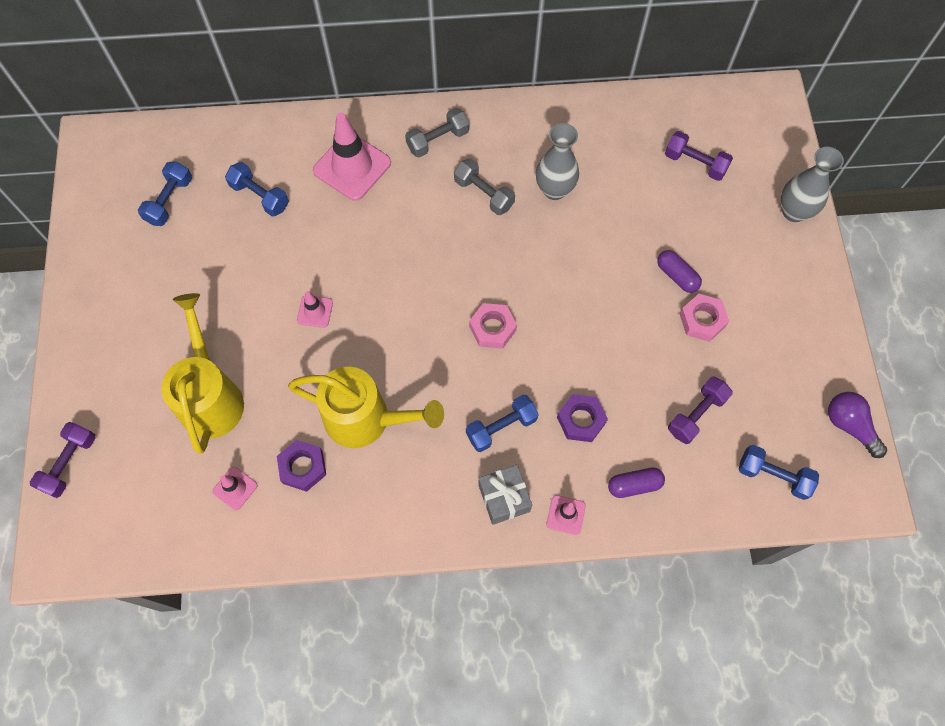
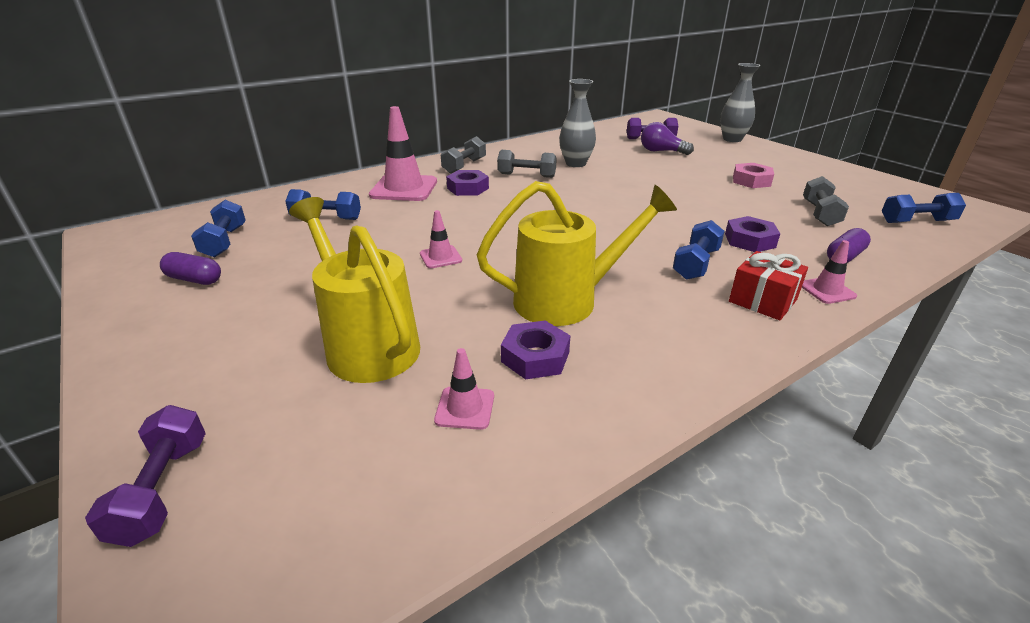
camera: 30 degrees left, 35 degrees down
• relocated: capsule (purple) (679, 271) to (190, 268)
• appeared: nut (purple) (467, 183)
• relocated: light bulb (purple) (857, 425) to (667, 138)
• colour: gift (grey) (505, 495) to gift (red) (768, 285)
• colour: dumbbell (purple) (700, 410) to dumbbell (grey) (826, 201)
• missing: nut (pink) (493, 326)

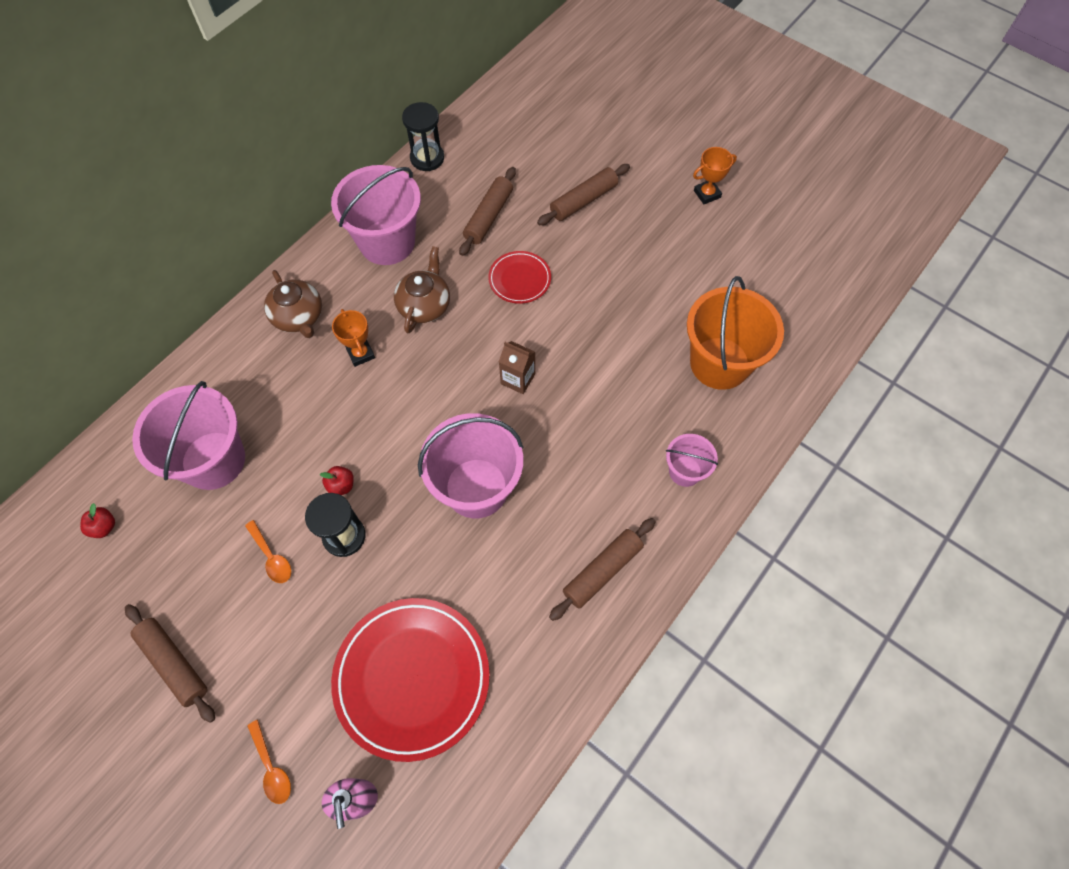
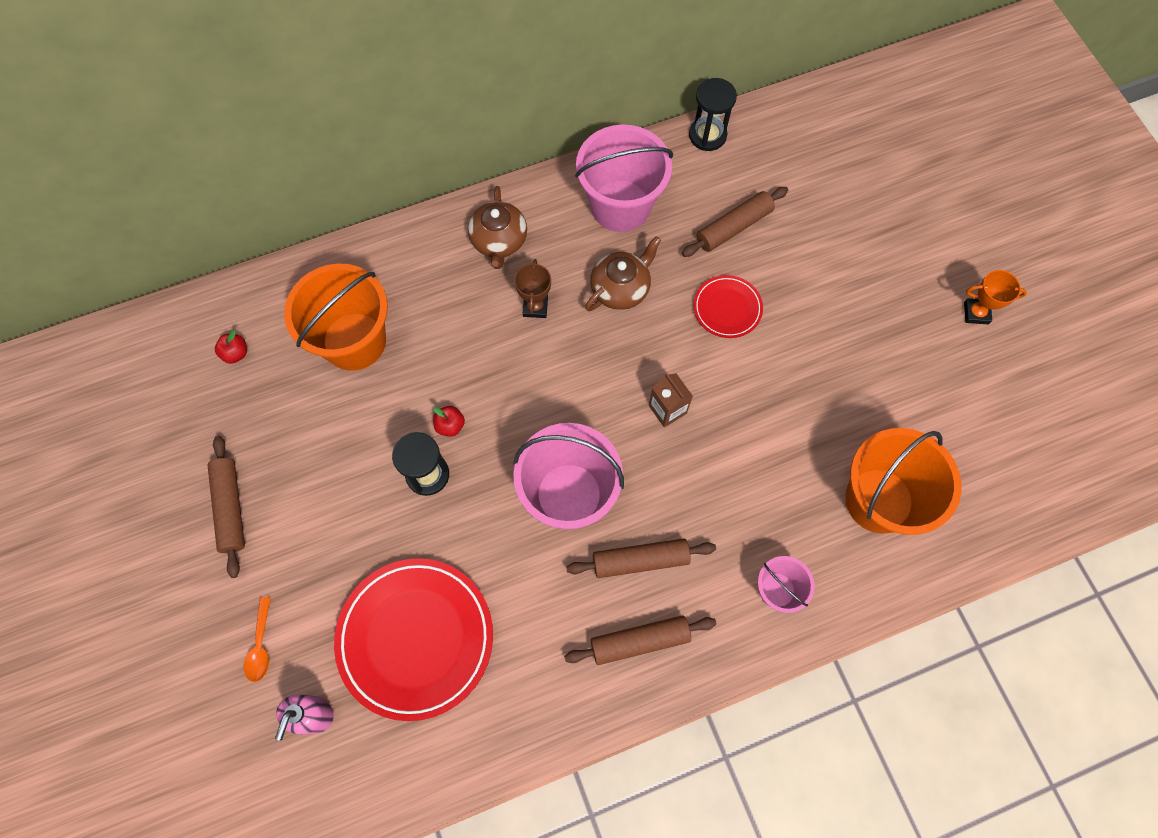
camera: 30 degrees right, 5 degrees up
• colour: bucket (pink) (188, 435) to bucket (orange) (336, 317)
• colour: trophy (orange) (353, 338) to trophy (brown) (532, 288)
• relocated: rolling pin (brown) (583, 194) to (641, 558)
• missing: spoon (orange) (268, 551)

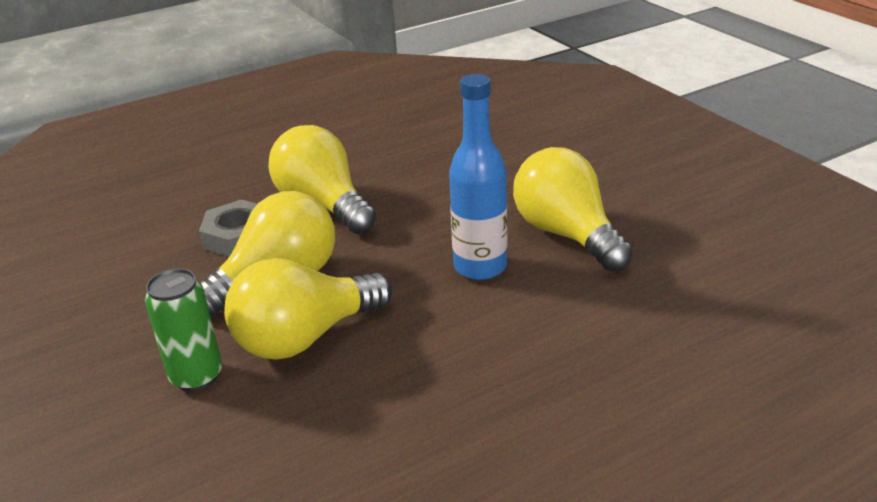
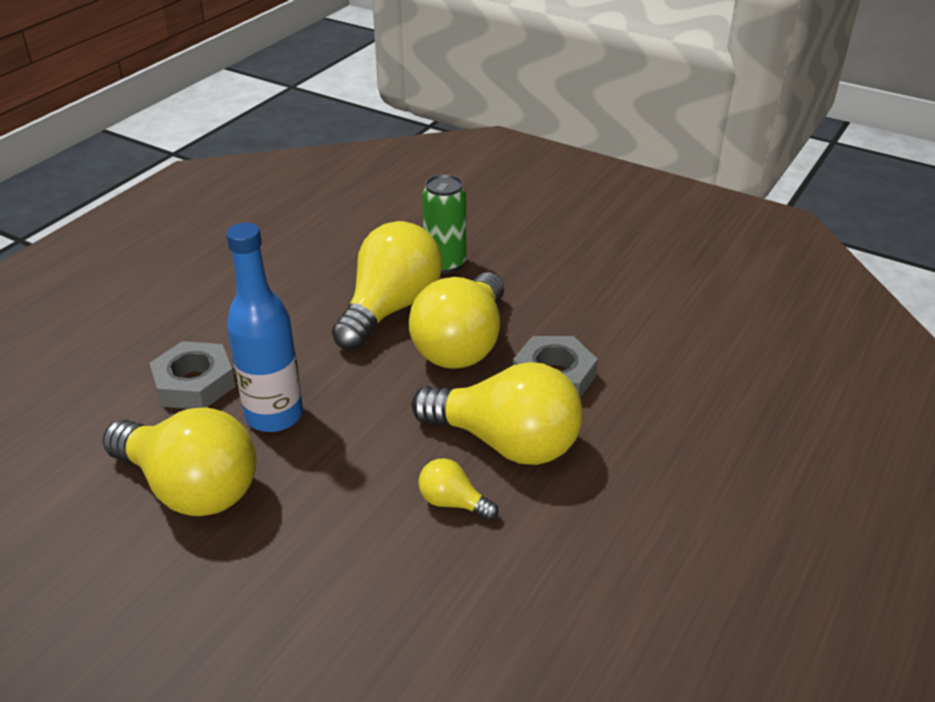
camera: 150 degrees right, 5 degrees up
• appeared: nut (grey) (192, 375)
• appeared: light bulb (yellow) (458, 489)

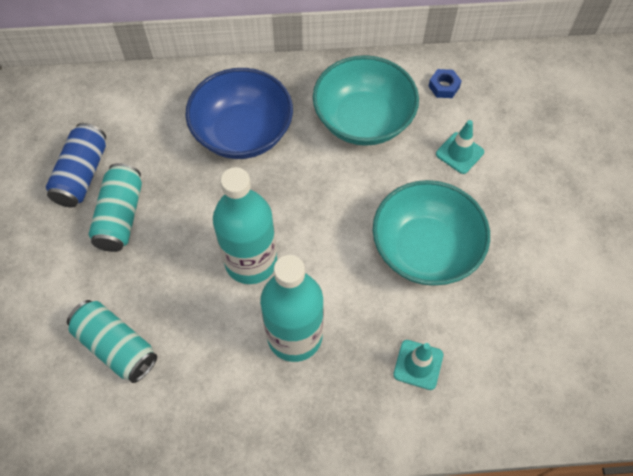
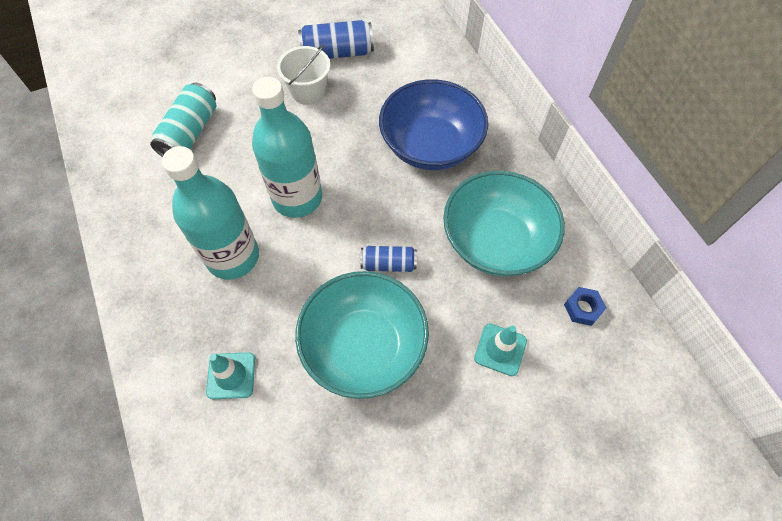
camera: 70 degrees right, 0 degrees up
• exchanged: can (turquoise) (115, 207) to bucket (white) (303, 75)
• appeared: can (blue) (388, 259)

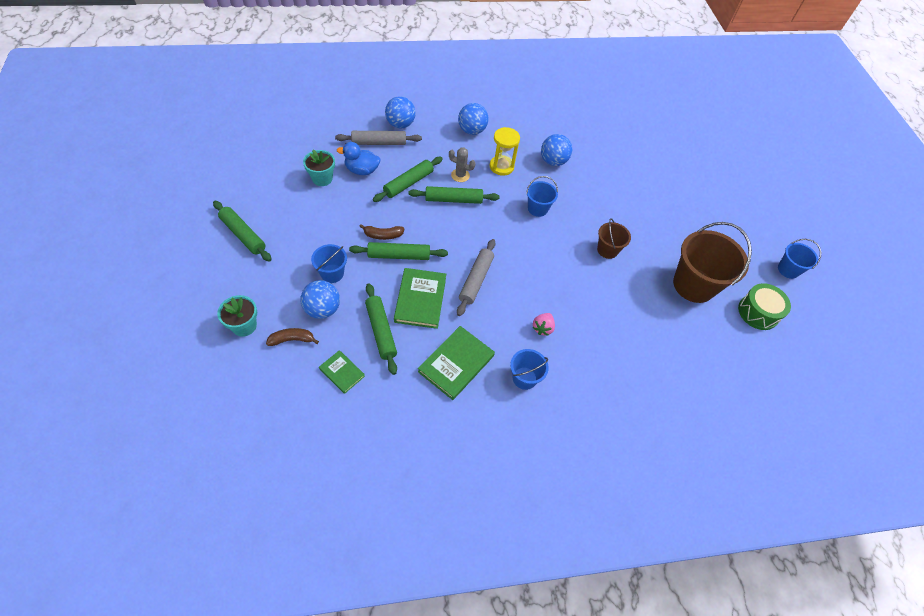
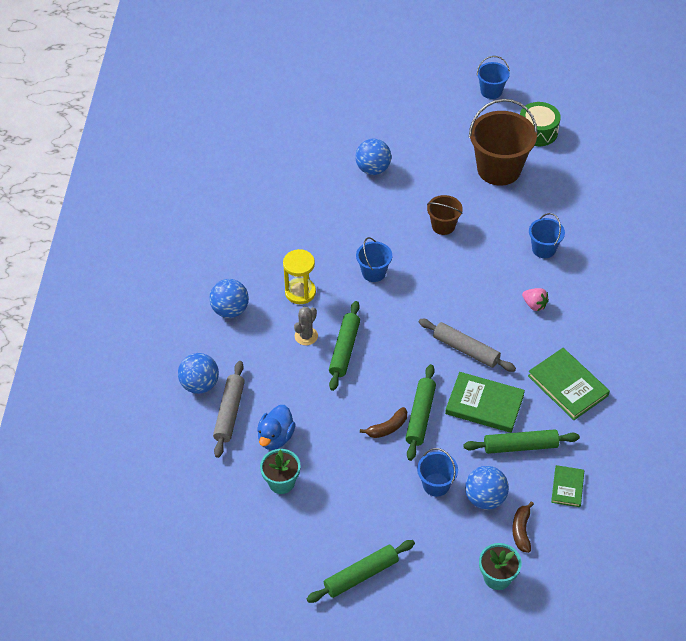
camera: 70 degrees left, 5 degrees down
• relocated: ball (blue) (556, 150) to (373, 157)
• spun: banana (brown) (382, 232) = (383, 422) 45 degrees clockwise
• relocated: bucket (blue) (529, 369) to (547, 235)
• spun: book (green) (342, 372) = (567, 486) 45 degrees counterclockwise
• missing: rolling pin (green) (407, 179)

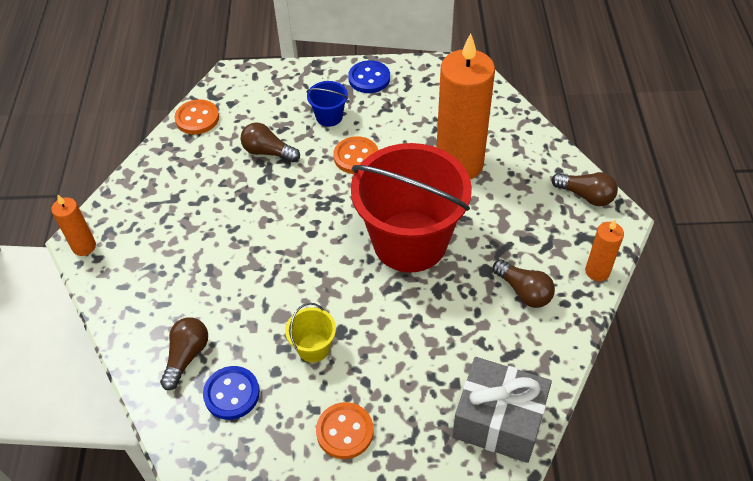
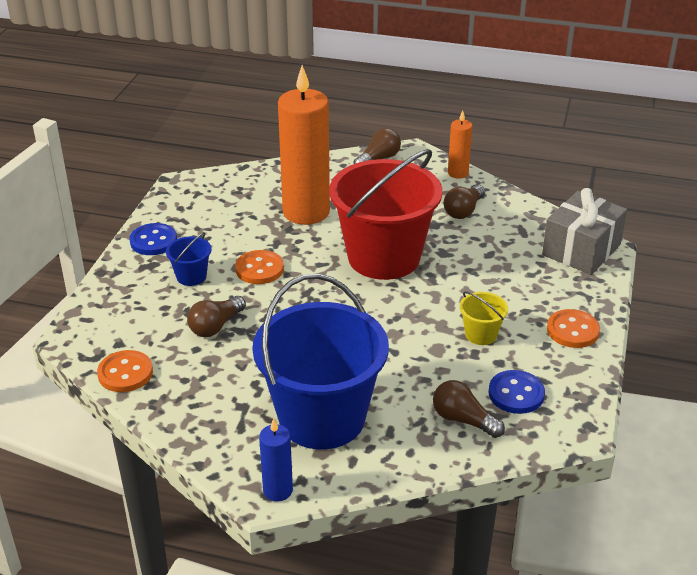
camera: 75 degrees left, 15 degrees down
• appeared: bucket (blue) (320, 362)
• colour: candle (orange) (73, 225) to candle (blue) (276, 460)
• spun: light bulb (brown) (524, 284) = (464, 202) 150 degrees clockwise

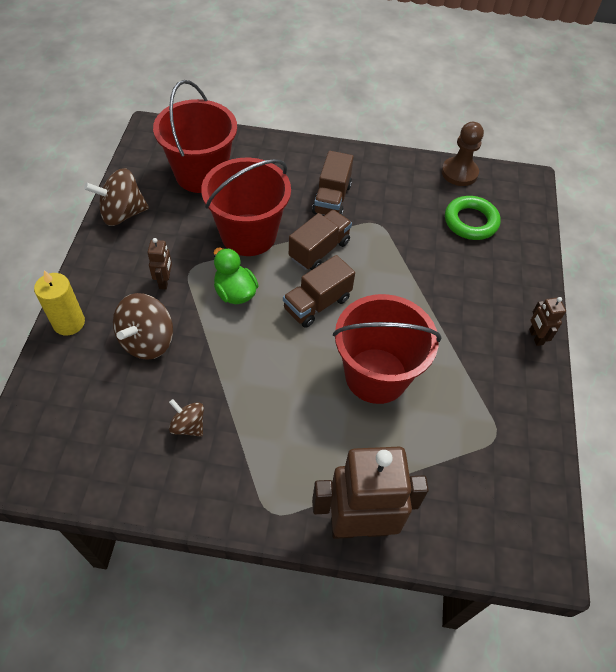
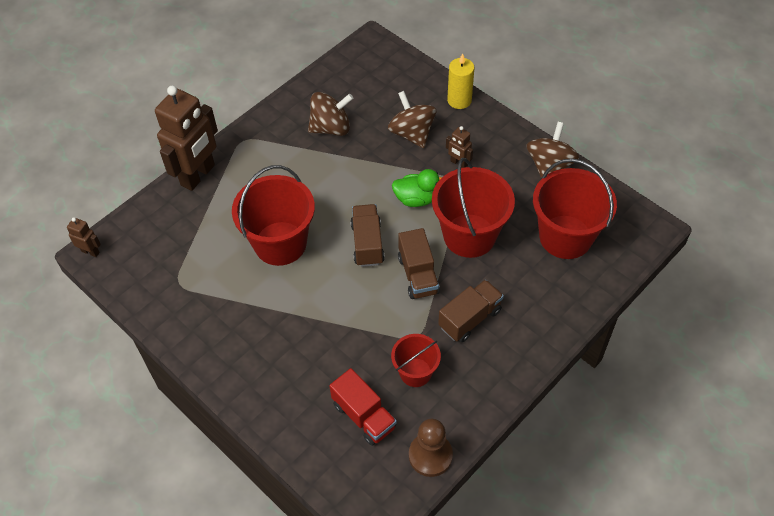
camera: 130 degrees right, 0 degrees up
• relocated: robot (brown) (547, 321) to (84, 237)
• size: spinning top (brown) (186, 418) = (330, 114) x1.71
• exchanged: ring (green) (473, 218) to truck (red) (363, 407)
• appeared: bucket (red) (416, 360)
• spun: truck (brown) (332, 183) = (471, 311) 90 degrees clockwise

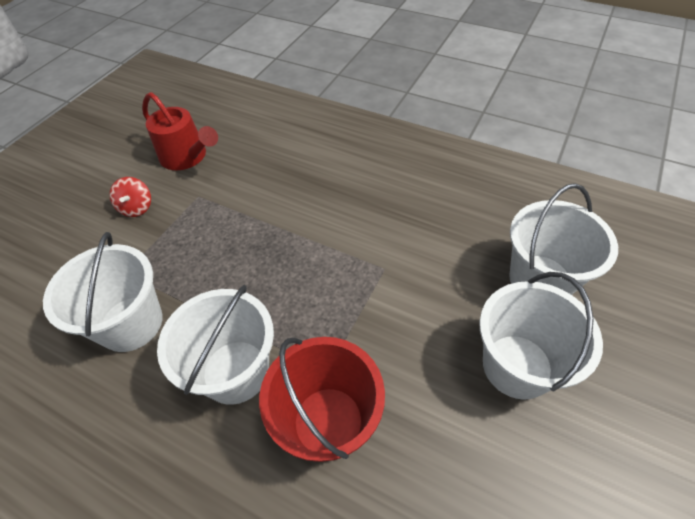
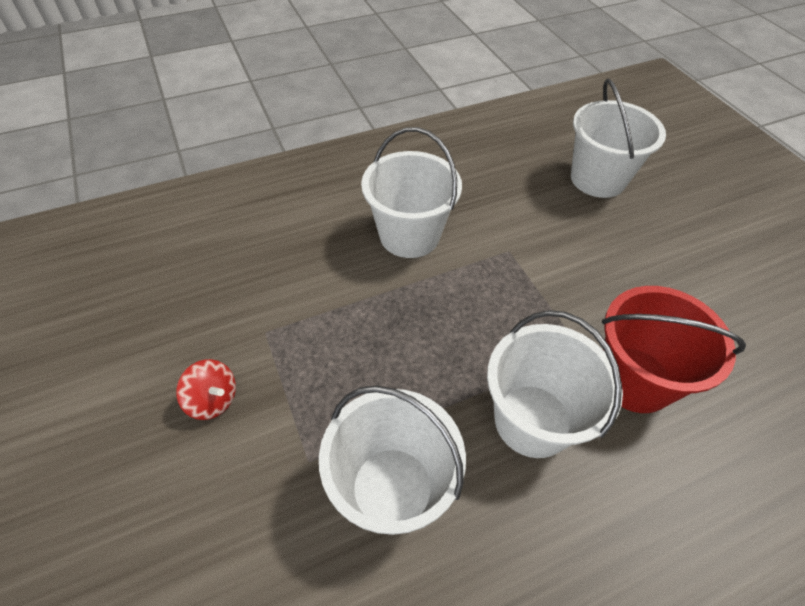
camera: 55 degrees left, 0 degrees up
• relocated: bucket (white) (541, 336) to (411, 192)
• missing: watering can (red) (180, 131)

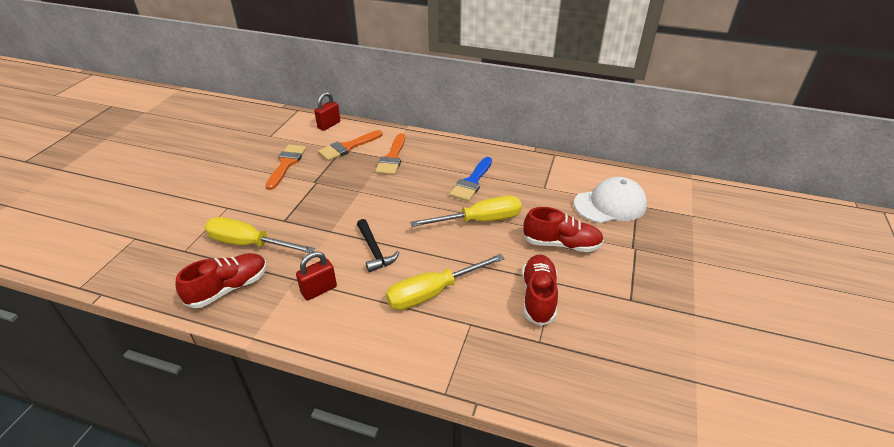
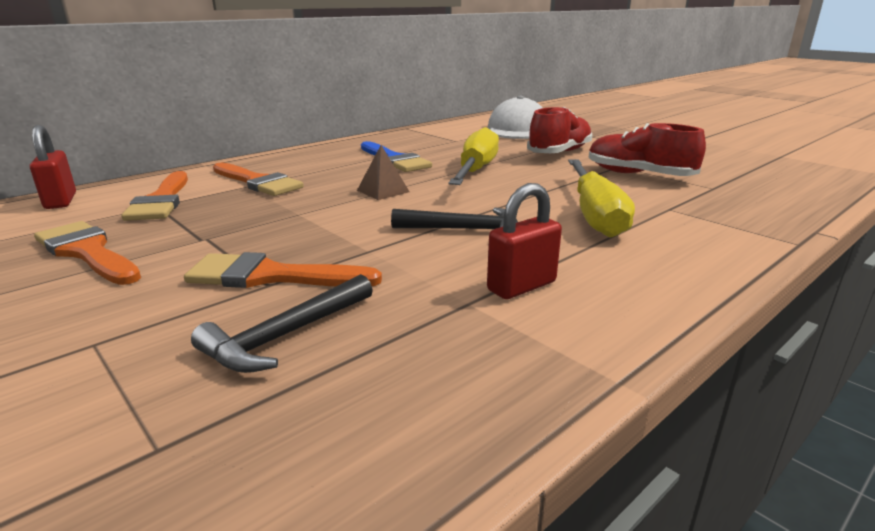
camera: 60 degrees left, 15 degrees down
• appeared: brush (orange) (283, 270)
• exchanged: screwdriver (yellow) (259, 235) to hammer (black) (282, 323)
• appeared: pyramid (brown) (383, 172)
• spun: padlock (red) (316, 276) = (524, 241) 60 degrees clockwise
• missing: shoe (red) (221, 280)

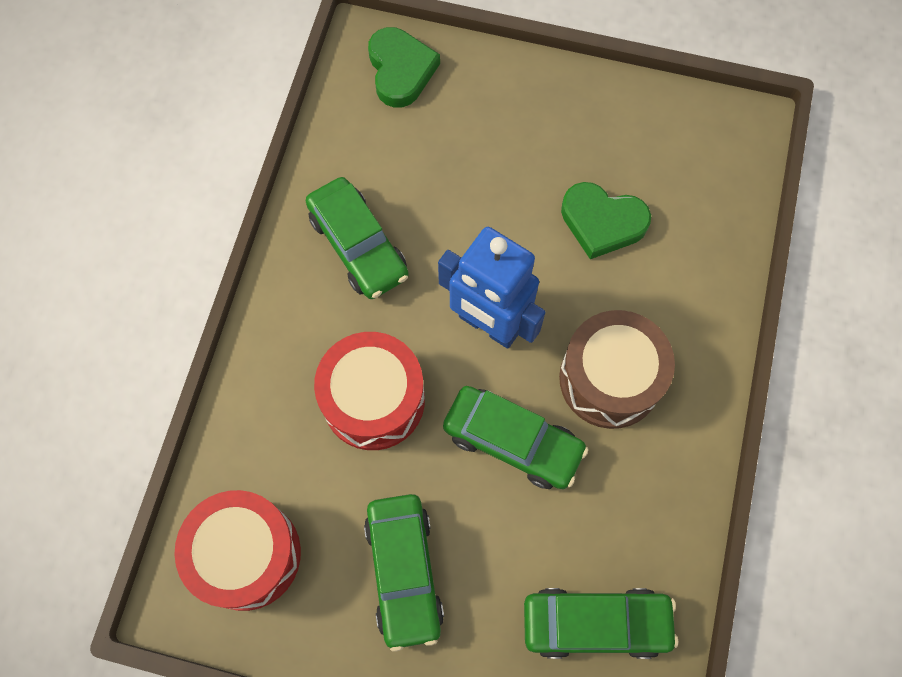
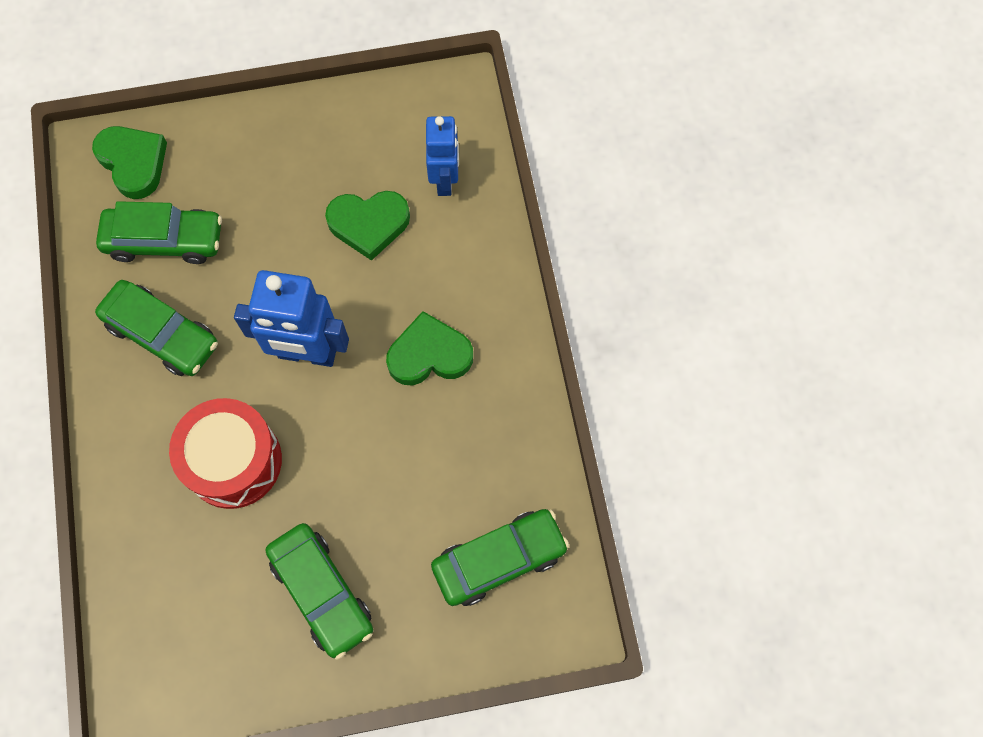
camera: 25 degrees left, 0 degrees up
• relocated: car (green) (516, 437) to (159, 232)
• exchanged: drum (brown) (617, 369) to heart (green) (429, 348)
• appeared: robot (blue) (442, 156)
• missing: drum (red) (237, 550)

